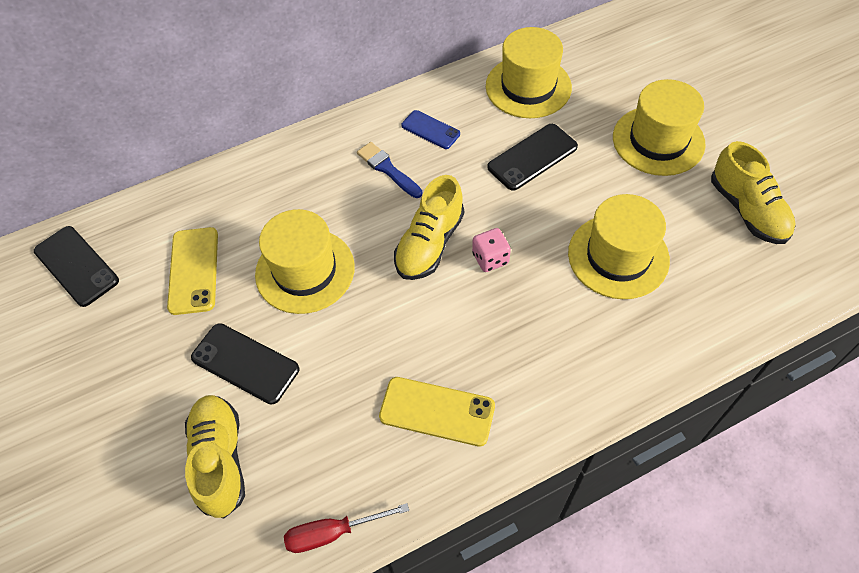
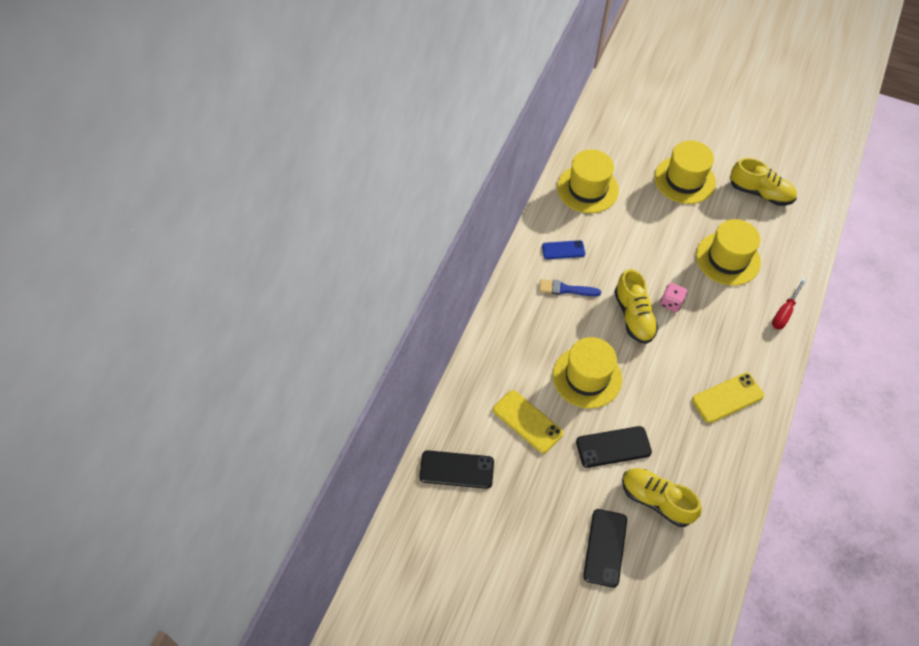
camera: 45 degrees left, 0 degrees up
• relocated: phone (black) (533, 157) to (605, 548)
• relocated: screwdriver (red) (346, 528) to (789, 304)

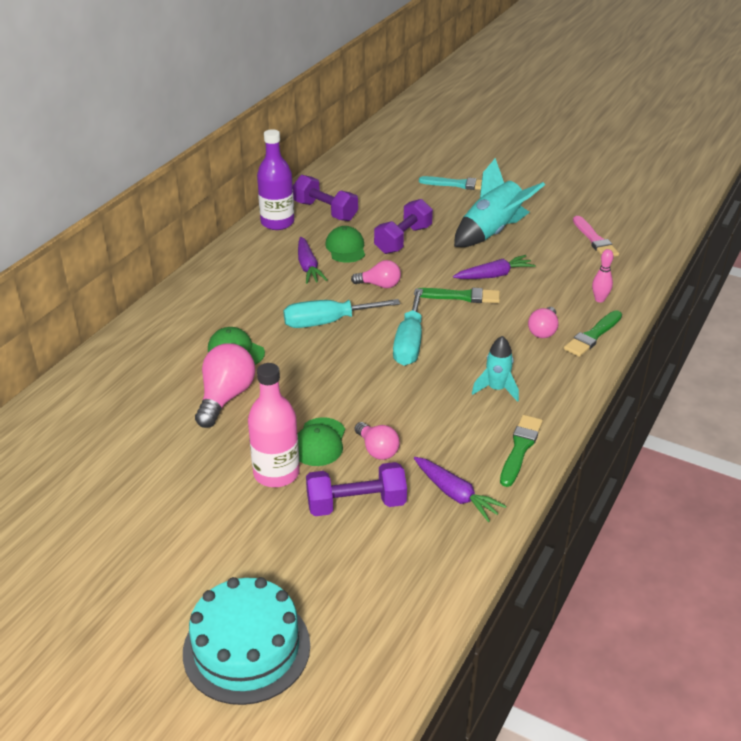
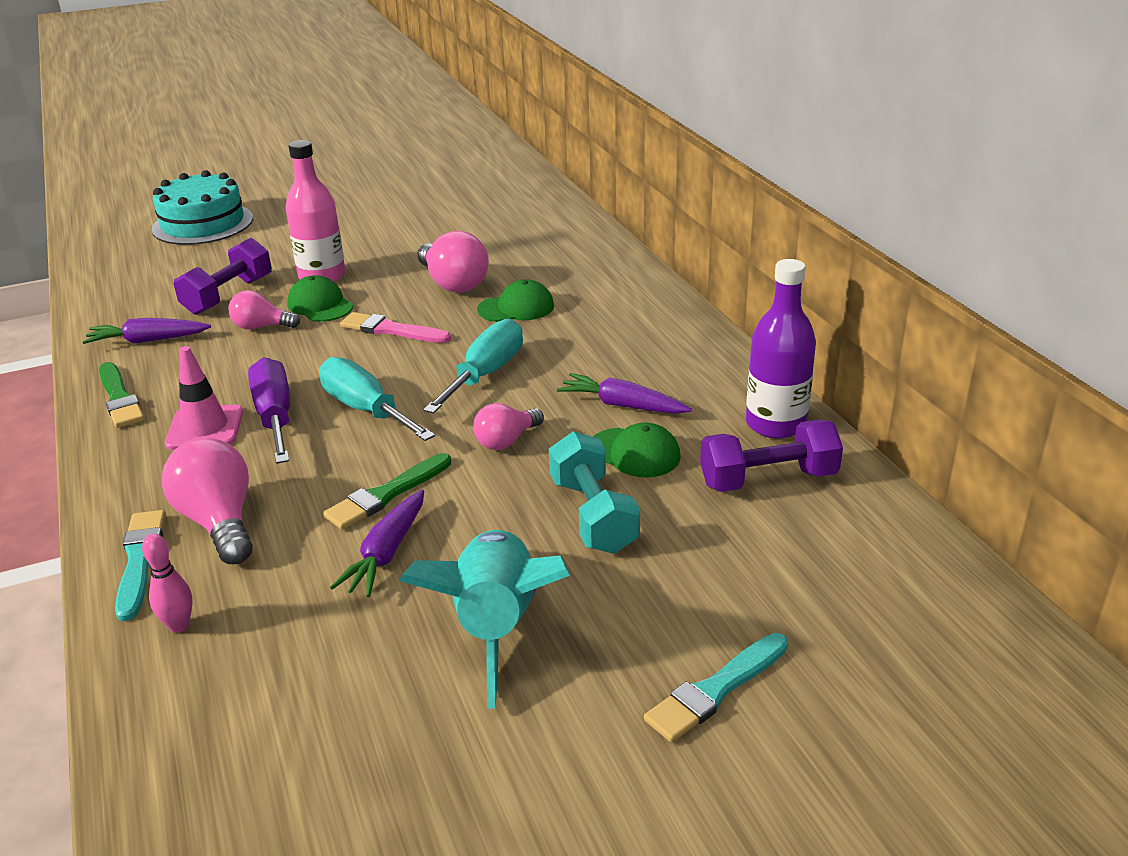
camera: 130 degrees right, 5 degrees down
• colour: brush (green) (593, 333) to brush (turquoise) (140, 565)
• size: light bulb (pink) (543, 322) = (207, 500) x1.63
• exchanged: rocket (turquoise) (495, 369) to traffic cone (pink) (204, 398)
• appeared: screwdriver (purple) (269, 410)
• relocated: brush (pink) (596, 236) to (395, 327)
• colour: dumbbell (purple) (403, 226) to dumbbell (turquoise) (594, 492)

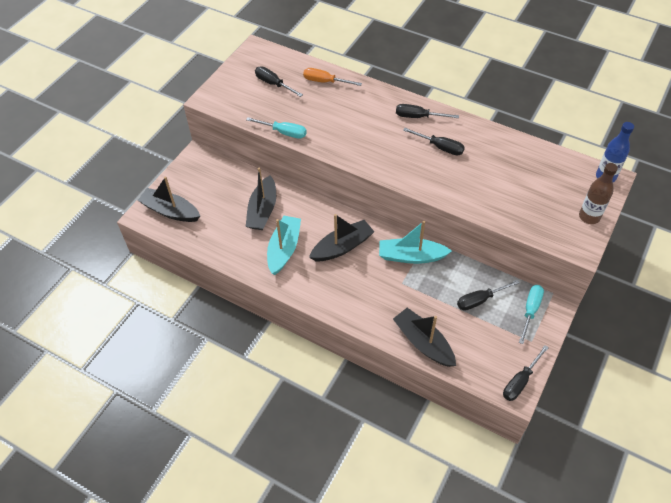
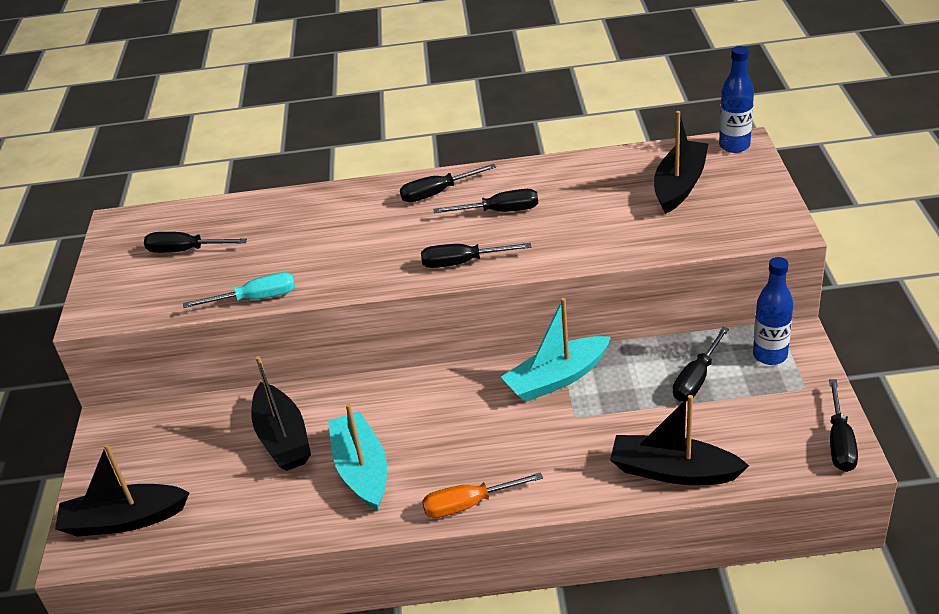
camera: 30 degrees left, 15 degrees down
• appeared: screwdriver (black) (476, 255)
• relocated: screwdriver (orange) (332, 77) to (482, 495)
• relocated: boat (black) (341, 237) to (681, 162)
• exchanged: screwdriver (turquoise) (531, 314) to bottle (blue) (773, 311)
• missing: bottle (brown) (598, 193)

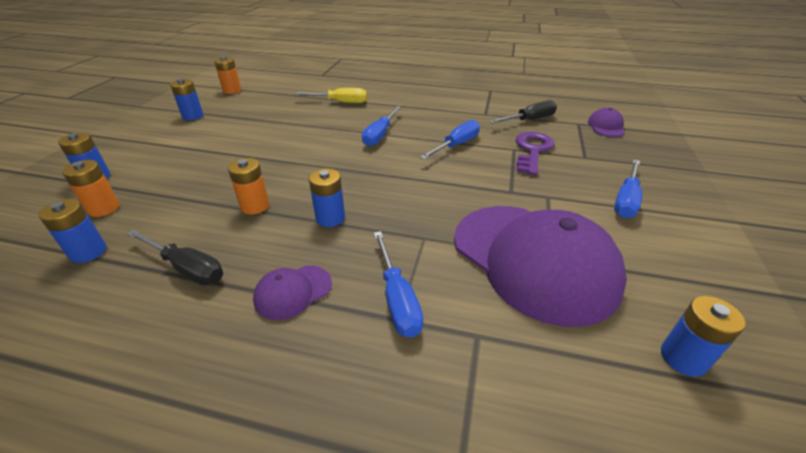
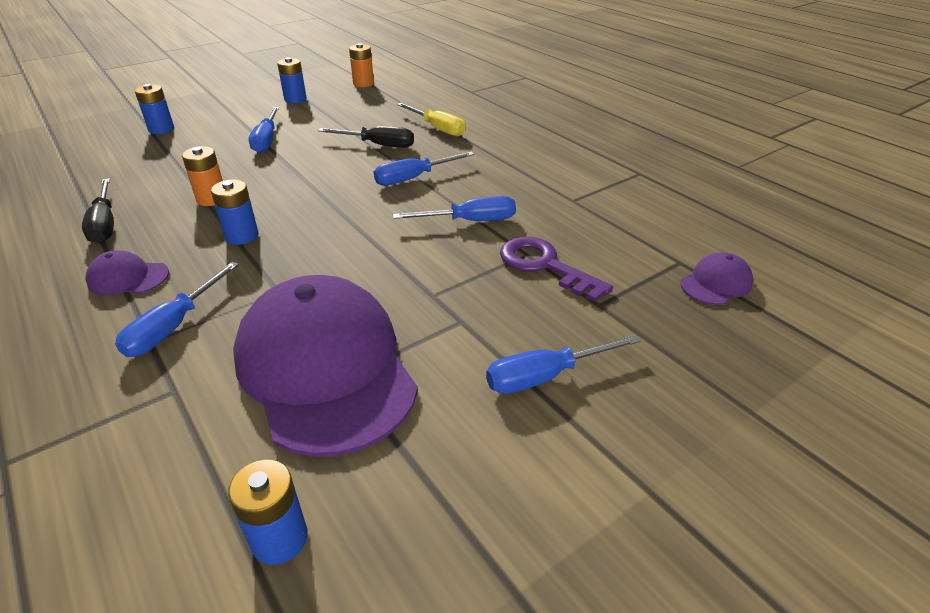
camera: 40 degrees right, 0 degrees up
• spun: cap (purple) (540, 266) = (325, 366) 150 degrees clockwise
• appeared: screwdriver (blue) (264, 130)
• relocated: screwdriver (black) (523, 112) to (366, 137)
• spun: key (purple) (535, 153) = (556, 269) 105 degrees counterclockwise
• missing: battery (blue) (72, 231)
• missing: battery (orange) (91, 188)

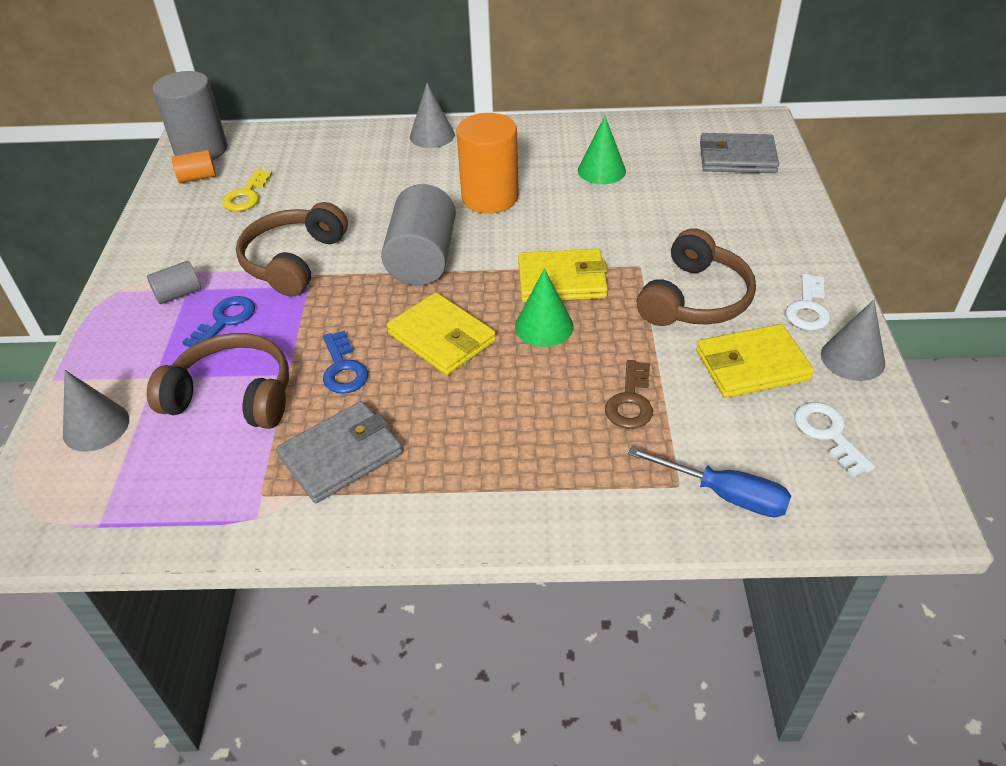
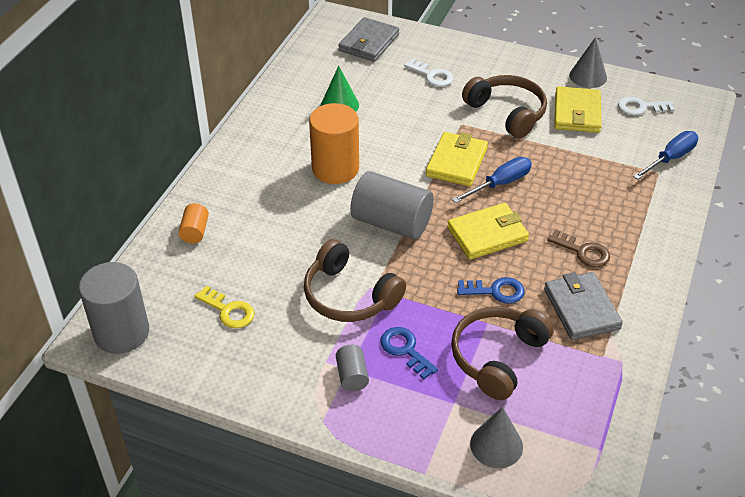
camera: 70 degrees left, 0 degrees up
• relocated: cylinder (orange) (194, 166) to (193, 223)
• relocated: key (white) (808, 302) to (428, 73)
• exchanged: cone (green) (544, 307) to screwdriver (blue) (492, 180)
• relocated: key (brown) (629, 394) to (578, 248)
• missing: cone (grey) (432, 115)

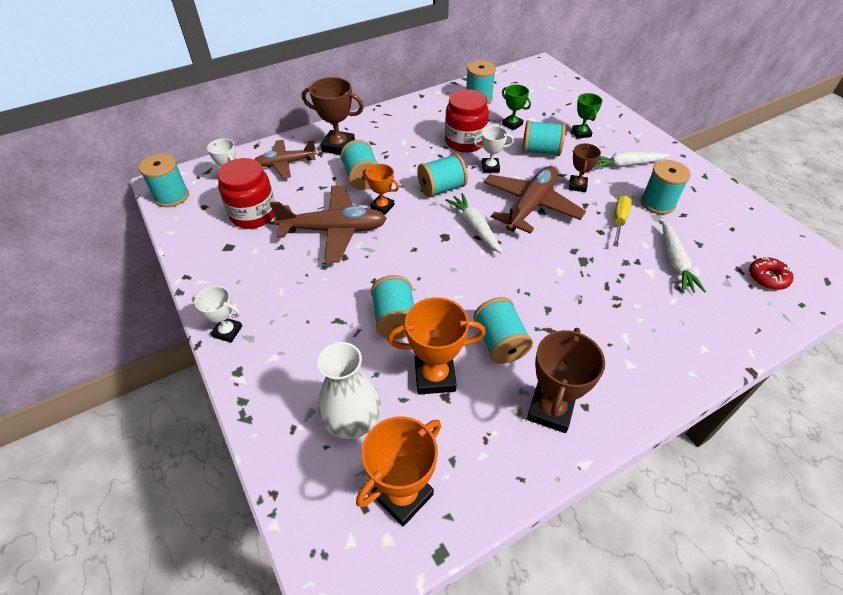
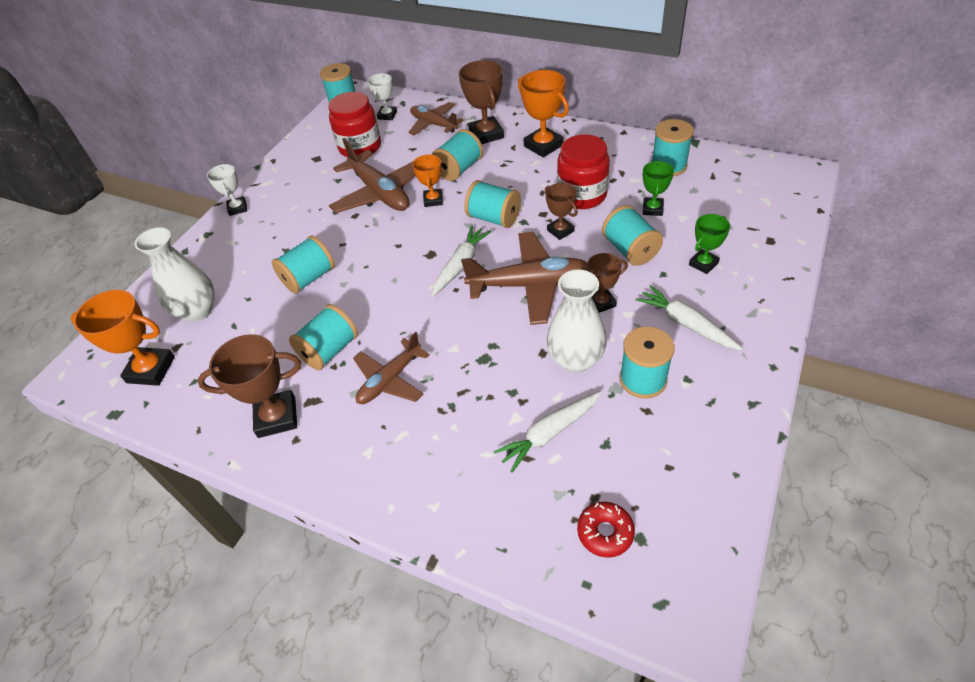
camera: 60 degrees right, 0 degrees up
• appeared: plane (brown) (391, 368)
• relocated: trophy (orange) (436, 346) to (543, 113)
• colour: trophy (white) (493, 149) to trophy (brown) (561, 211)
• exchanged: screwdriver (yellow) (622, 221) to vase (white) (577, 320)

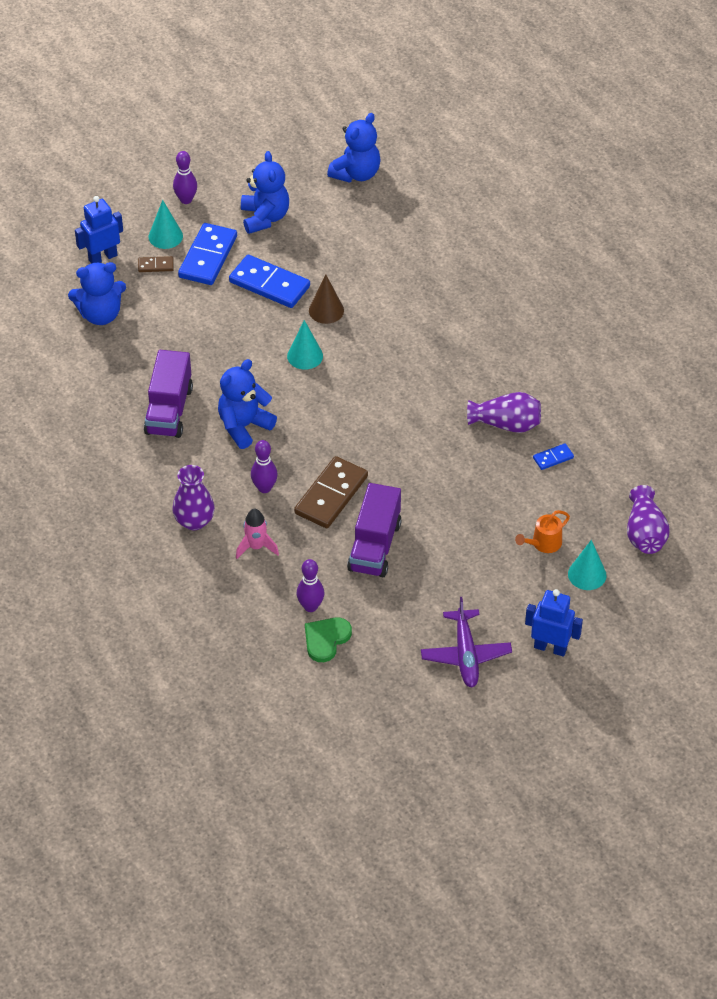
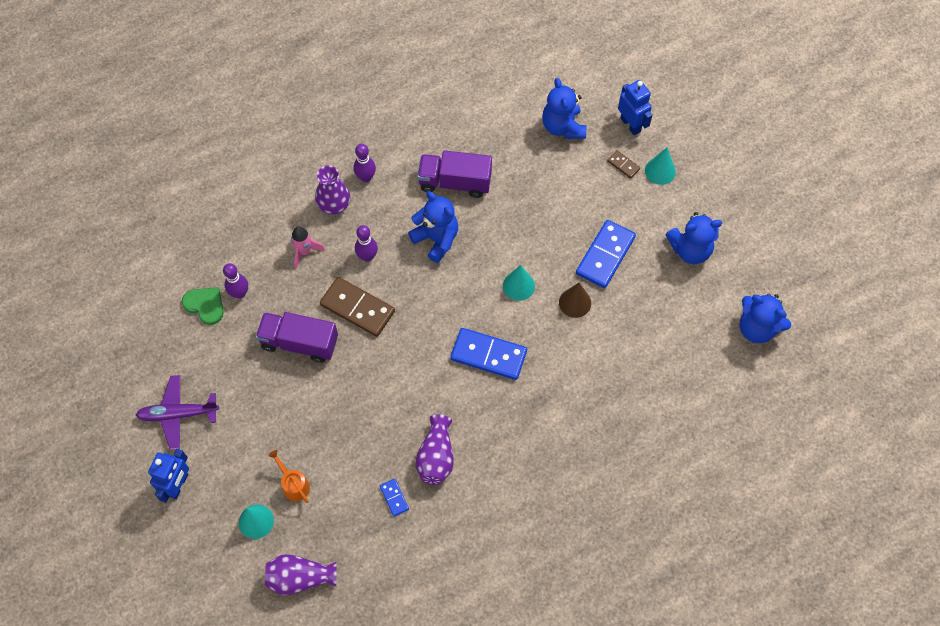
camera: 90 degrees right, 15 degrees up
• relocated: bowling pin (purple) (185, 177) to (365, 163)
• relocated: domino (blue) (207, 254) to (488, 354)
• spun: domino (brown) (156, 264) = (623, 164) 45 degrees counterclockwise

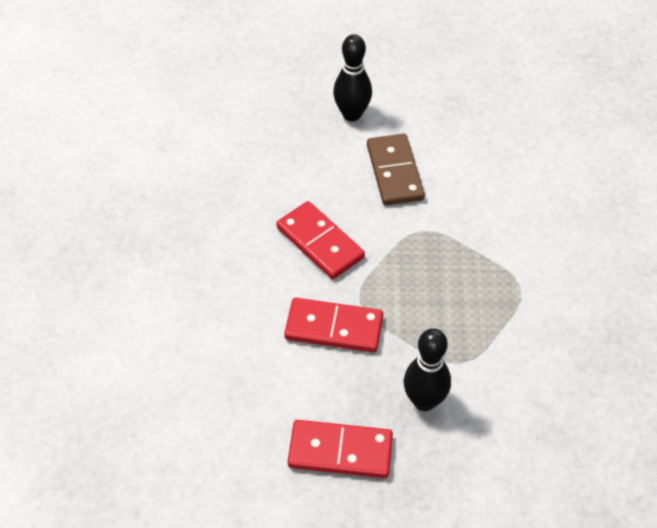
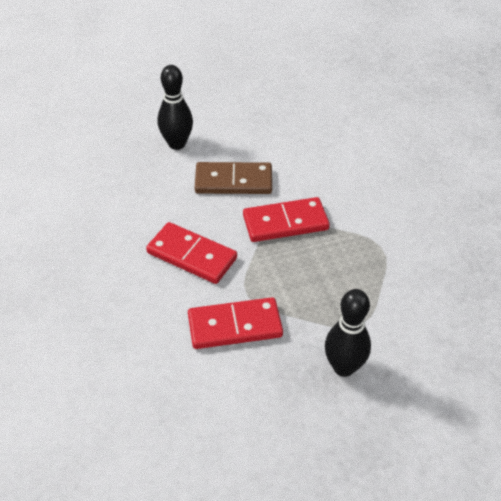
camera: 20 degrees left, 5 degrees down
• spun: domino (brown) (396, 170) = (233, 178) 60 degrees counterclockwise
• relocated: domino (red) (340, 449) to (286, 219)

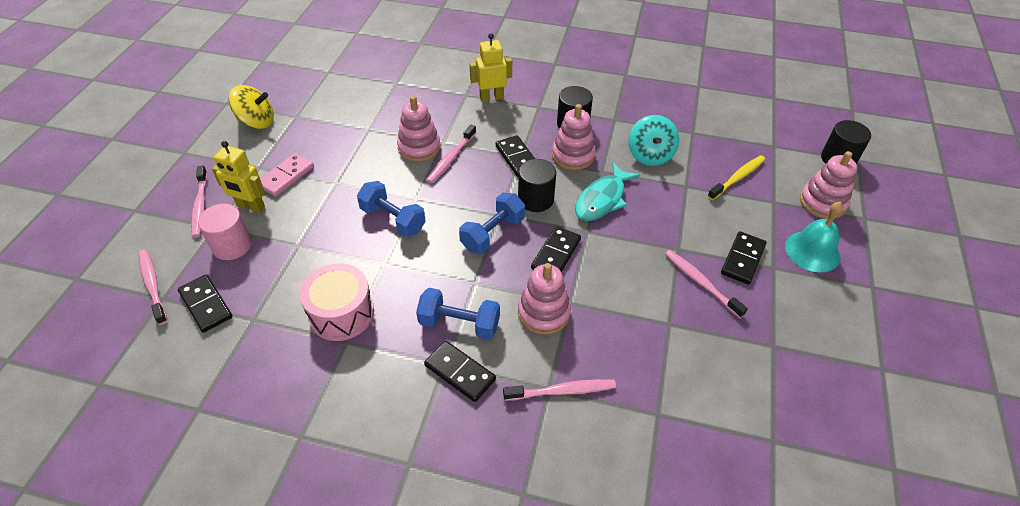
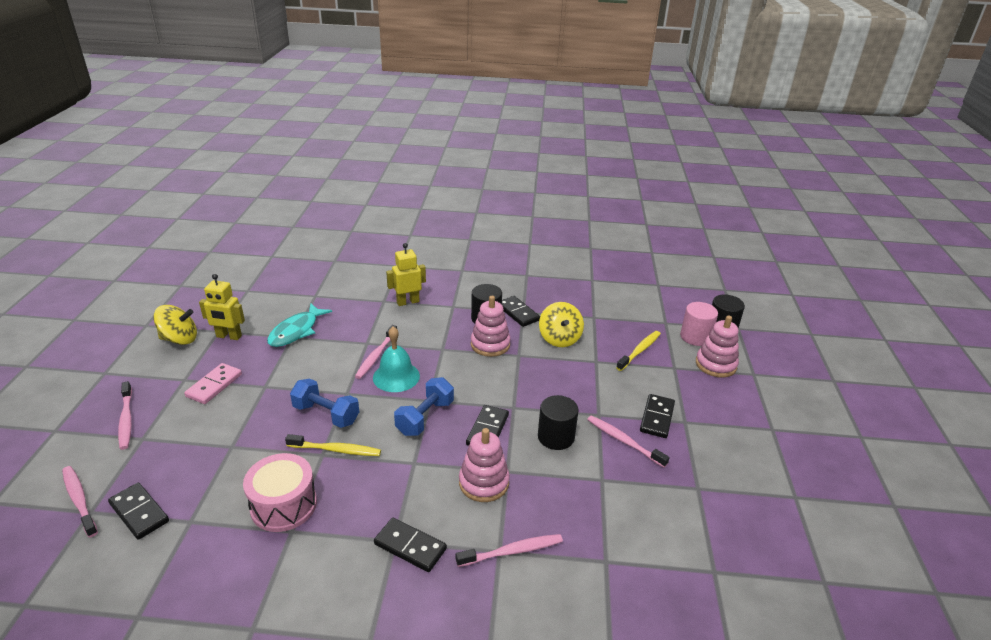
camera: 10 degrees left, 15 degrees down
• relocated: robot (yellow) (238, 177) to (222, 307)
• relocated: fish (turquoise) (607, 191) to (299, 325)
• appeared: toothbrush (yellow) (333, 445)
• relocated: bell (turquoise) (814, 237) to (396, 359)
• relocated: domino (black) (515, 156) to (521, 311)
• relocated: cylinder (black) (537, 185) to (558, 422)
• colour: spinning top (turquoise) (653, 140) to spinning top (yellow) (561, 324)
• relocated: cylinder (pink) (225, 232) to (699, 324)
• missing: stacking toy (pink) (419, 129)
• missing: dumbbell (blue) (458, 314)

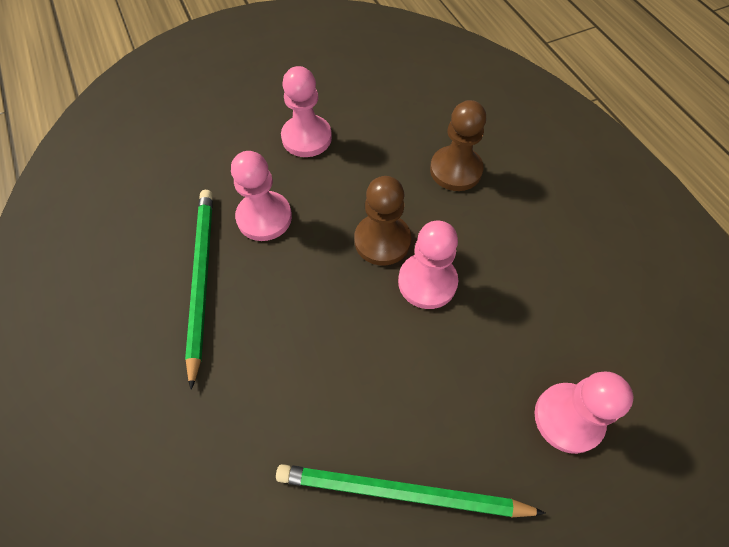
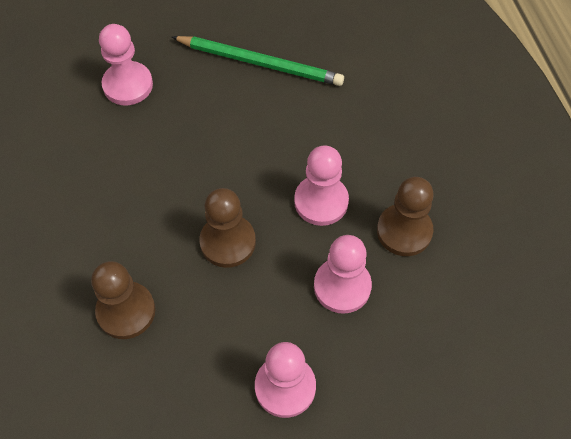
camera: 170 degrees left, 0 degrees up
• relocated: pawn (pink) (428, 265) to (321, 186)
• exchanged: pencil (green) (199, 290) to pawn (brown) (405, 216)

